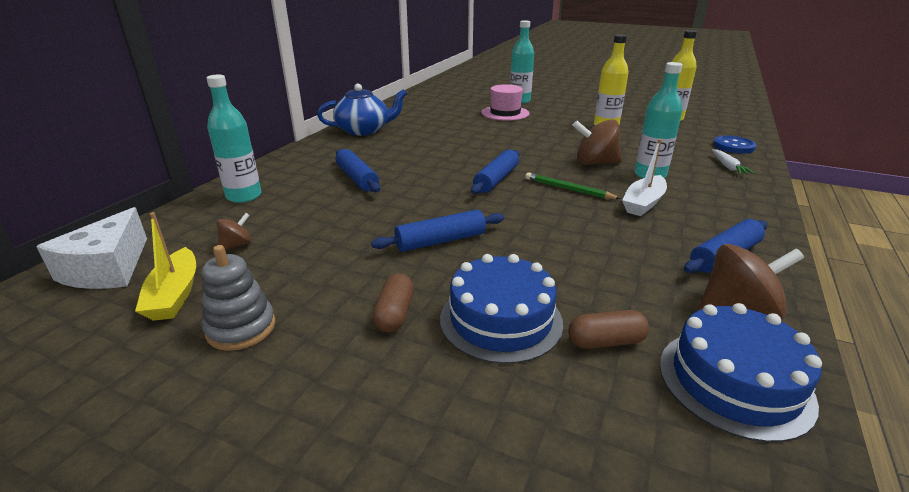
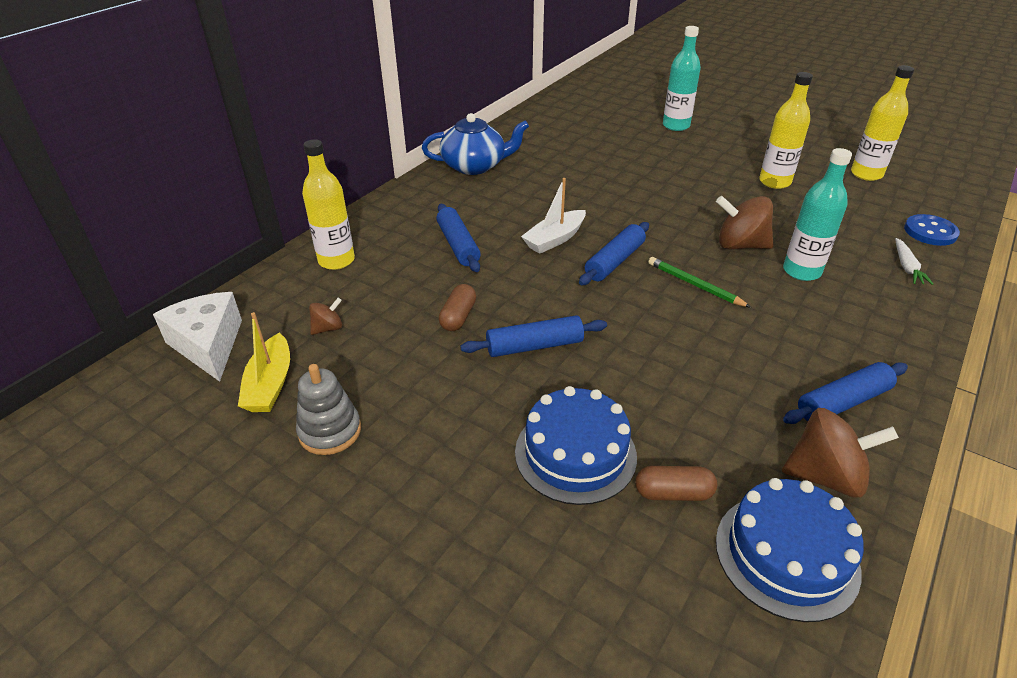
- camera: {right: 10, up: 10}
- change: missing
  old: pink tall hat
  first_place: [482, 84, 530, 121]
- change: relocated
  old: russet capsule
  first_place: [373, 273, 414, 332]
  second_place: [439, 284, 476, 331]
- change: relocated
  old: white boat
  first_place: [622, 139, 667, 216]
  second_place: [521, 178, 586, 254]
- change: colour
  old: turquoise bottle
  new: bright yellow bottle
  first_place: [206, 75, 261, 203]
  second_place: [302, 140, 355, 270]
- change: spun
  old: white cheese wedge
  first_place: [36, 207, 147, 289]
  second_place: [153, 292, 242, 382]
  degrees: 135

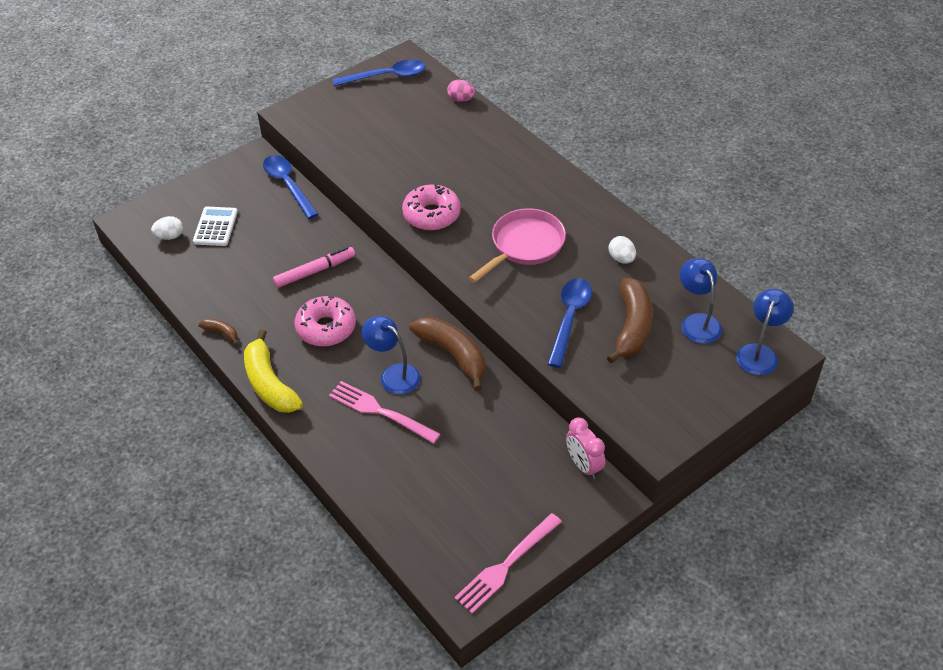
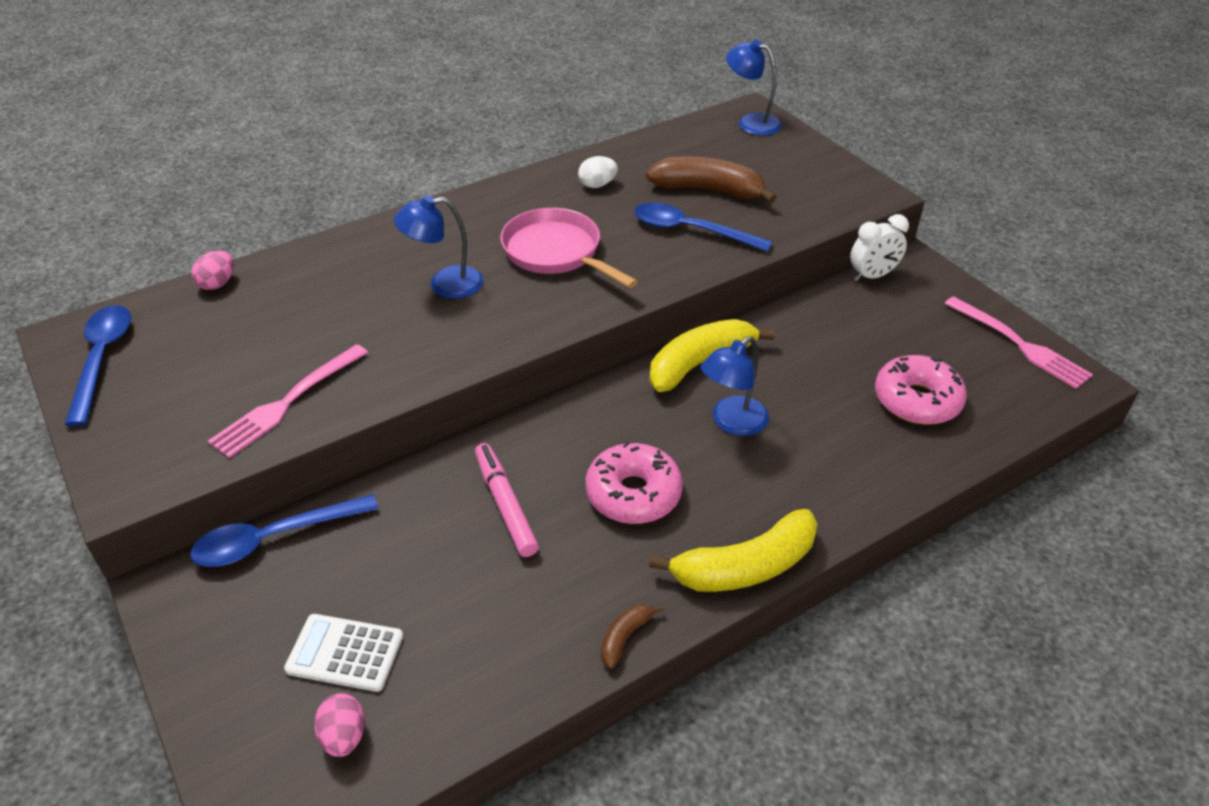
- camera: {right: -85, up: -5}
- change: relocated
  old: pink dinner fork
  first_place: [329, 381, 441, 444]
  second_place: [208, 344, 368, 458]
- change: relocated
  old: pink doughnut
  first_place: [402, 184, 461, 230]
  second_place: [875, 355, 967, 425]
- change: relocated
  old: cobalt lamp
  first_place: [680, 258, 722, 344]
  second_place: [394, 195, 484, 299]
- change: colour
  old: white egg shape
  new: pink egg shape
  first_place: [151, 216, 183, 240]
  second_place: [314, 693, 365, 757]
- change: colour
  old: russet toy banana
  new: bright yellow toy banana
  first_place: [410, 317, 485, 391]
  second_place: [650, 319, 775, 392]
- change: colour
  old: pink alarm clock
  new: white alarm clock
  first_place: [566, 417, 605, 479]
  second_place: [850, 214, 909, 281]

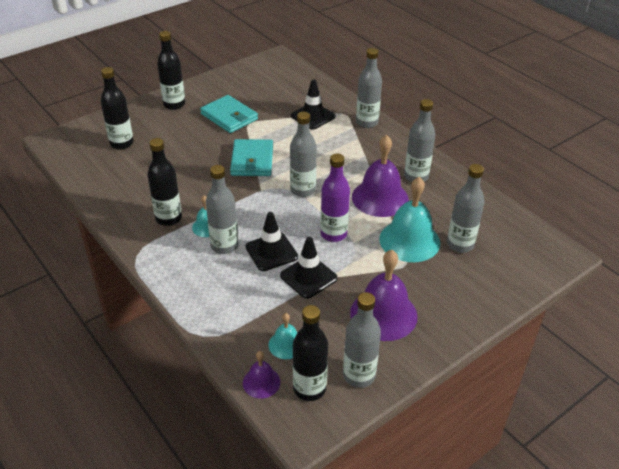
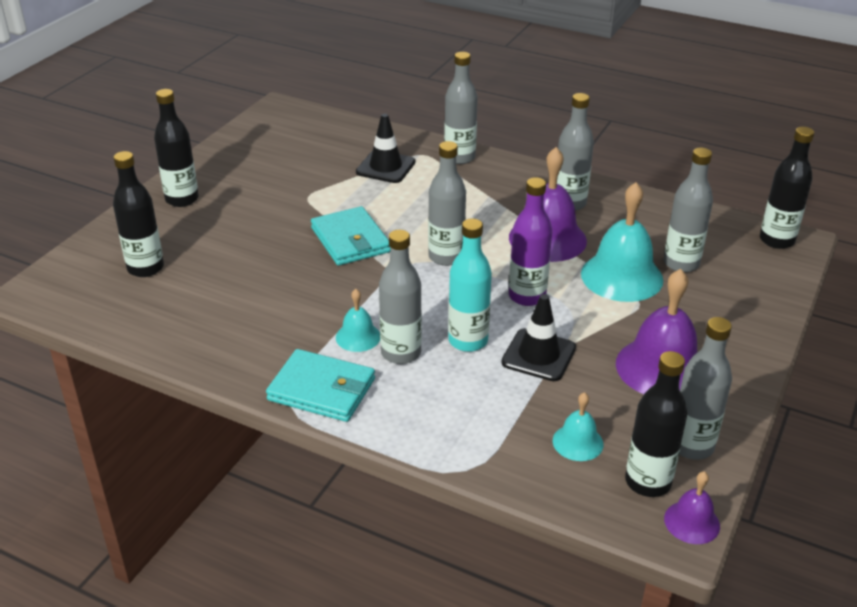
- camera: {right: -25, up: -5}
- change: relocated
  old: ebony bottle
  first_place: [147, 138, 182, 226]
  second_place: [760, 127, 814, 249]
- change: relocated
  old: turquoise card wallet
  first_place: [200, 95, 258, 133]
  second_place: [266, 349, 375, 422]
- change: relocated
  old: violet bell
  first_place: [243, 351, 280, 399]
  second_place: [664, 471, 720, 544]
- change: exchanged
  old: ebony traffic cone
  new: turquoise bottle
  first_place: [245, 212, 298, 271]
  second_place: [448, 218, 492, 352]

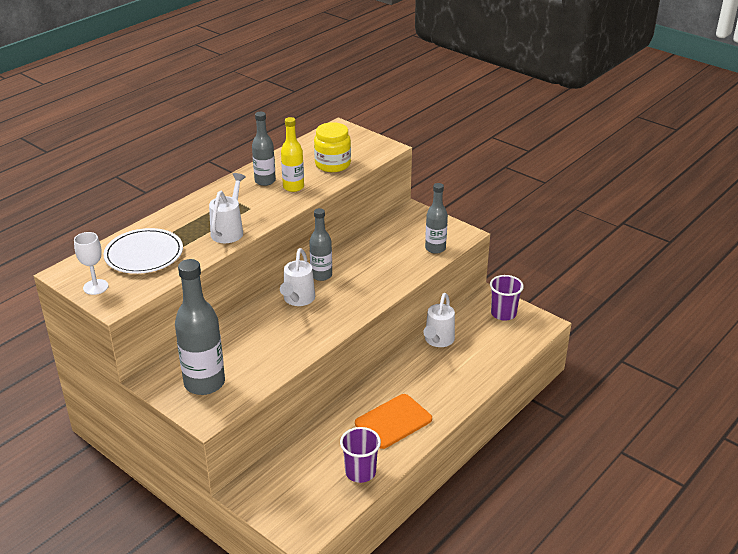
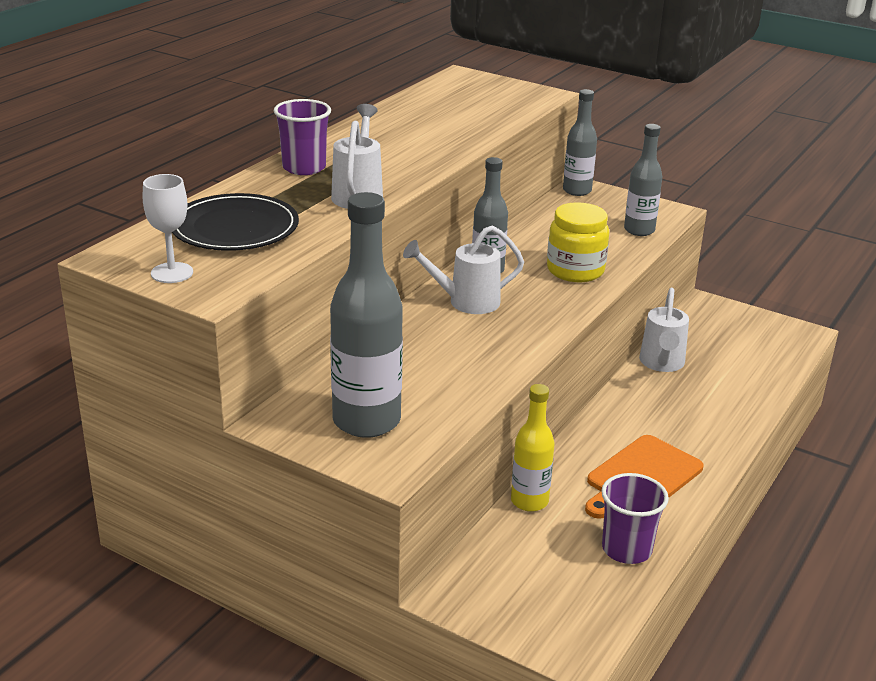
- camera: {right: -10, up: -5}
- change: relocated
  old: grey bottle
  first_place: [252, 112, 276, 186]
  second_place: [563, 89, 597, 196]
- change: relocated
  old: bright yellow bottle
  first_place: [281, 117, 304, 192]
  second_place: [511, 384, 554, 512]
- change: relocated
  old: bright yellow jar
  first_place: [314, 122, 351, 172]
  second_place: [547, 202, 609, 282]
- change: relocated
  old: violet tumbler
  first_place: [490, 275, 524, 321]
  second_place: [274, 99, 331, 175]
- change: colour
  old: white flat dish
  new: ebony flat dish
  first_place: [103, 228, 183, 274]
  second_place: [172, 193, 299, 251]
- change: spun
  old: white watering can
  first_place: [280, 248, 315, 306]
  second_place: [403, 226, 524, 314]
  degrees: 75

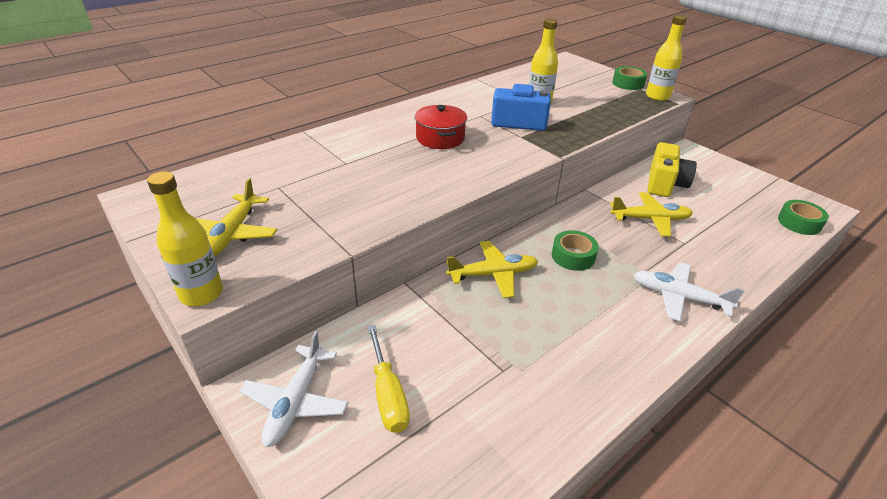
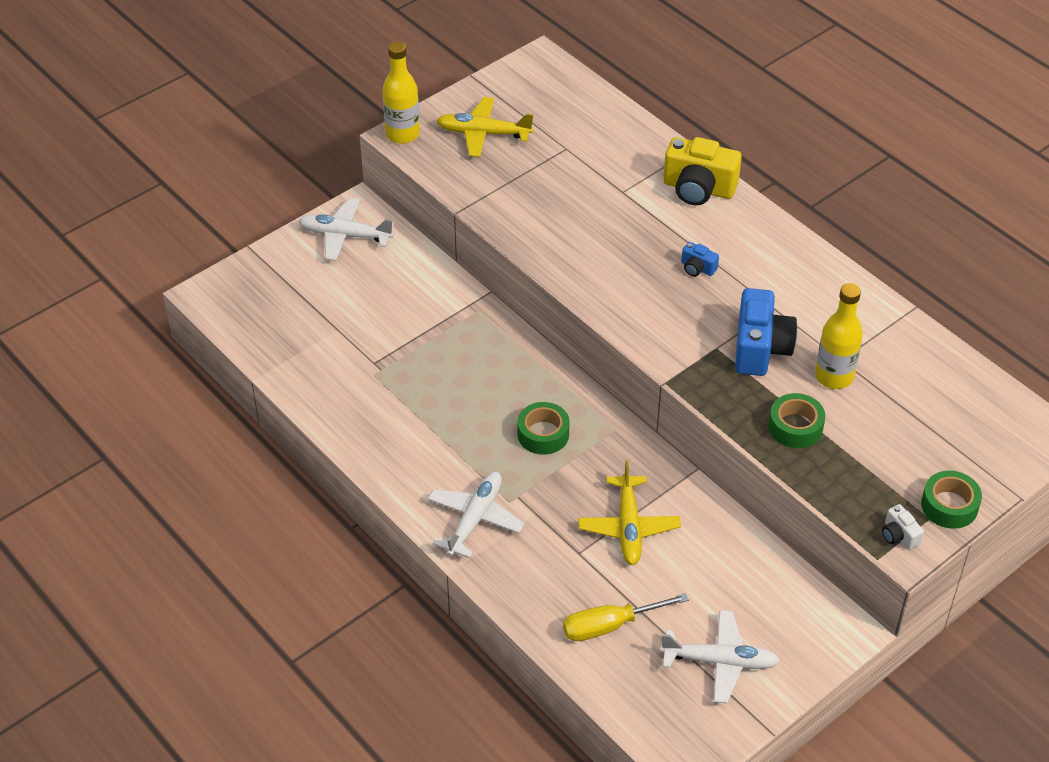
- camera: {right: 90, up: 10}
- change: missing
  old: bright yellow aeroplane
  first_place: [446, 241, 538, 298]
- change: appeared
  new: white aeroplane
  second_place: [660, 610, 780, 704]
- change: relocated
  old: bright yellow flat screwdriver
  first_place: [367, 325, 410, 433]
  second_place: [563, 593, 689, 641]
- change: relocated
  old: bright yellow photo camera
  first_place: [648, 142, 697, 197]
  second_place: [663, 137, 742, 206]
- change: relocated
  old: leaf-green sticky tape
  first_place: [778, 200, 829, 235]
  second_place: [768, 393, 825, 448]
- change: exchanged
  old: scarlet pot
  new: cobalt photo camera
  first_place: [415, 105, 467, 149]
  second_place: [681, 242, 719, 277]
- change: exchanged
  old: bright yellow bottle
  new: white photo camera
  first_place: [646, 14, 687, 101]
  second_place: [882, 504, 924, 550]

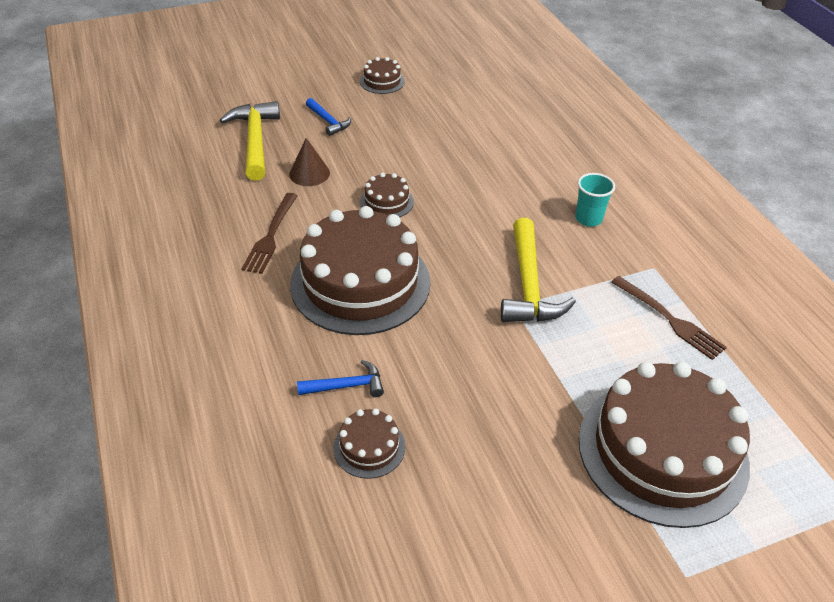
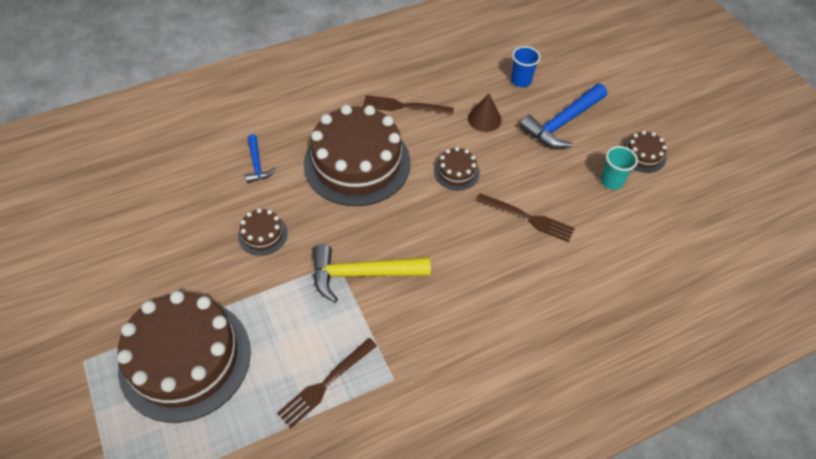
- camera: {right: 85, up: 10}
- change: appeared
  new: russet dinner fork
  second_place: [476, 193, 575, 242]
- change: relocated
  old: russet cake
  first_place: [334, 408, 405, 479]
  second_place: [238, 208, 288, 256]
- change: relocated
  old: turquoise tumbler
  first_place: [575, 173, 615, 227]
  second_place: [601, 146, 638, 190]
- change: exchanged
  old: bright yellow hammer
  new: cobalt tumbler
  first_place: [220, 101, 280, 181]
  second_place: [511, 46, 541, 87]
- change: size
  old: cobalt hammer
  first_place: [306, 98, 351, 136]
  second_place: [519, 84, 607, 149]
  factor: 1.85

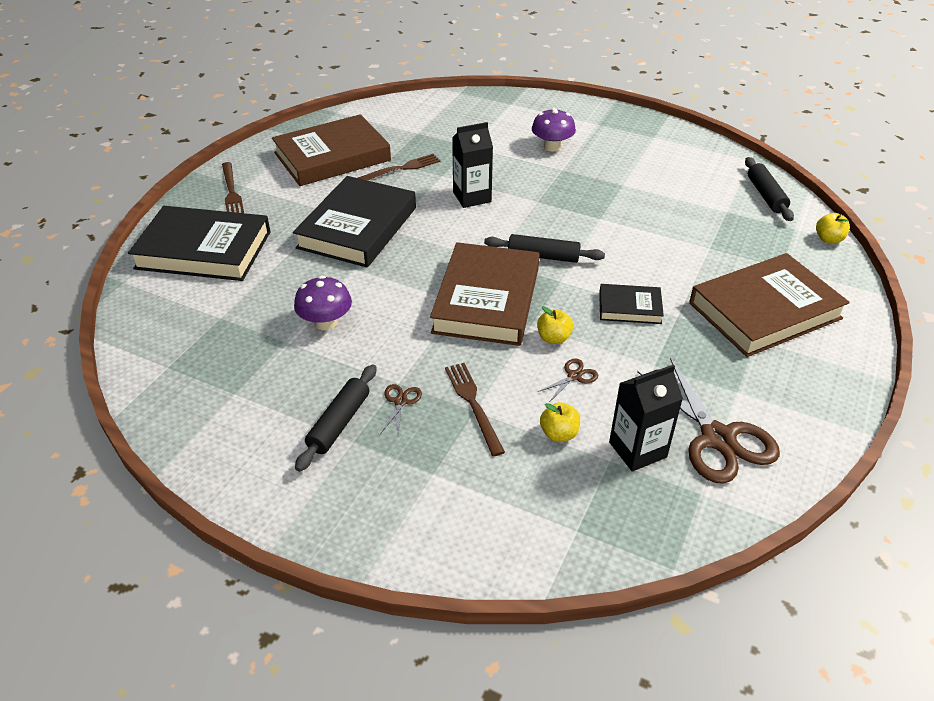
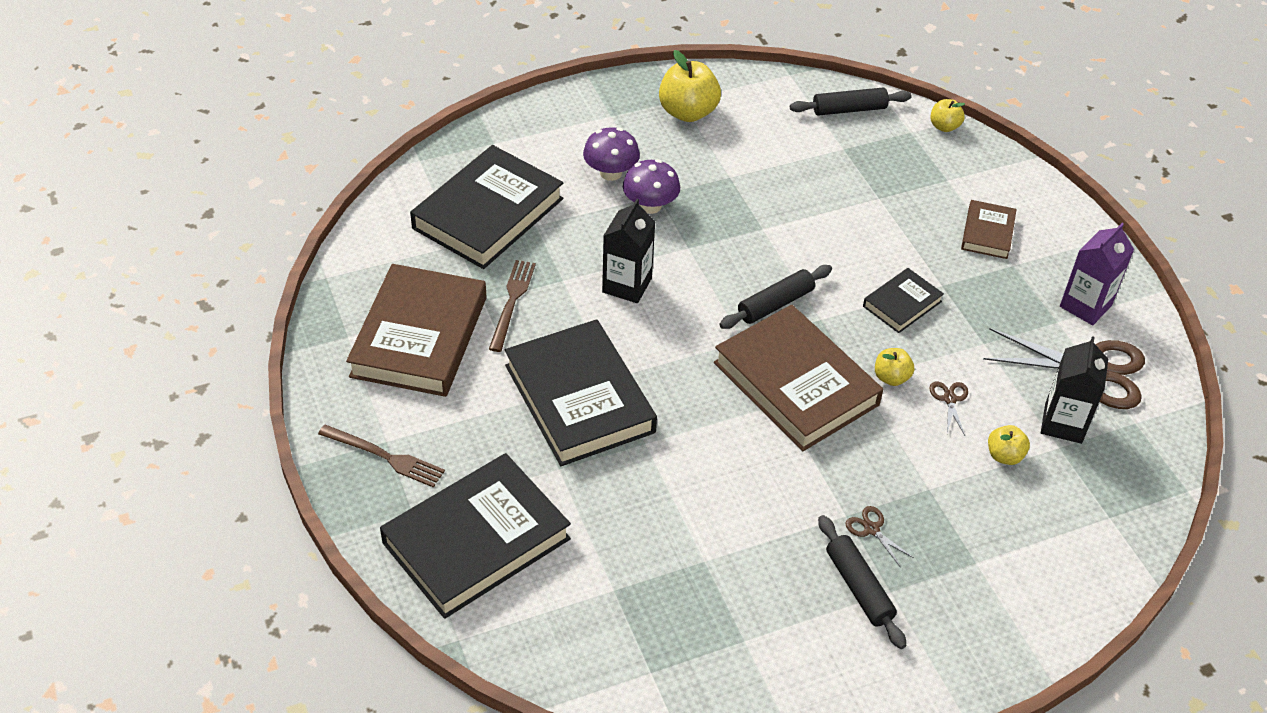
- camera: {right: -50, up: 5}
- change: missing
  old: russet dinner fork
  first_place: [445, 363, 505, 456]
- change: appeared
  new: ebony hardback
  second_place: [410, 145, 564, 269]
- change: appeared
  new: bright yellow toy apple
  second_place: [659, 50, 721, 122]
- change: appeared
  new: violet milk carton
  second_place: [1060, 223, 1134, 325]
- change: relocated
  old: violet fungus
  first_place: [294, 276, 352, 330]
  second_place: [623, 159, 680, 214]
- change: spun
  old: ebony dough roller
  first_place: [745, 157, 794, 221]
  second_place: [790, 88, 912, 115]
  degrees: -45
- change: size
  old: russet hardback
  first_place: [689, 253, 850, 357]
  second_place: [961, 200, 1017, 259]
  factor: 0.5

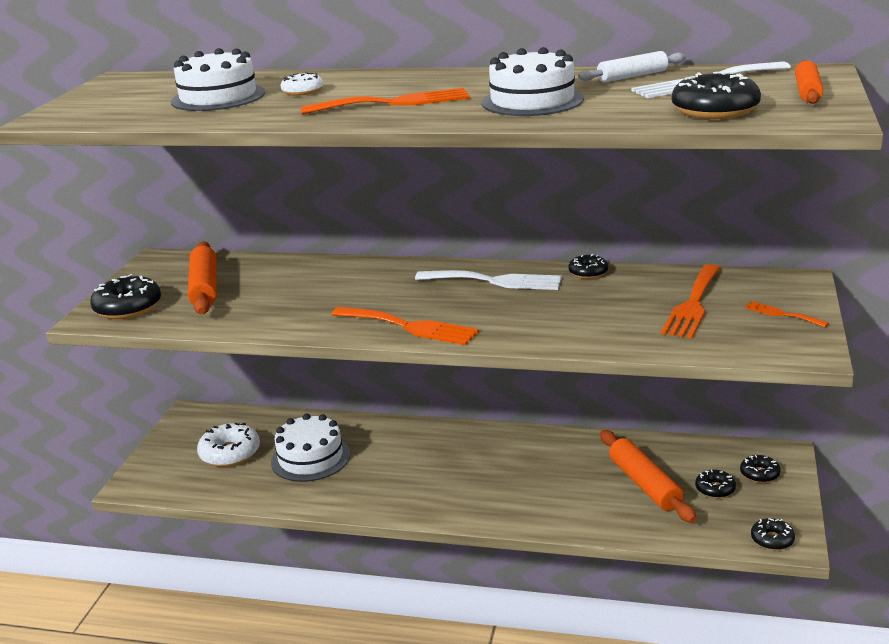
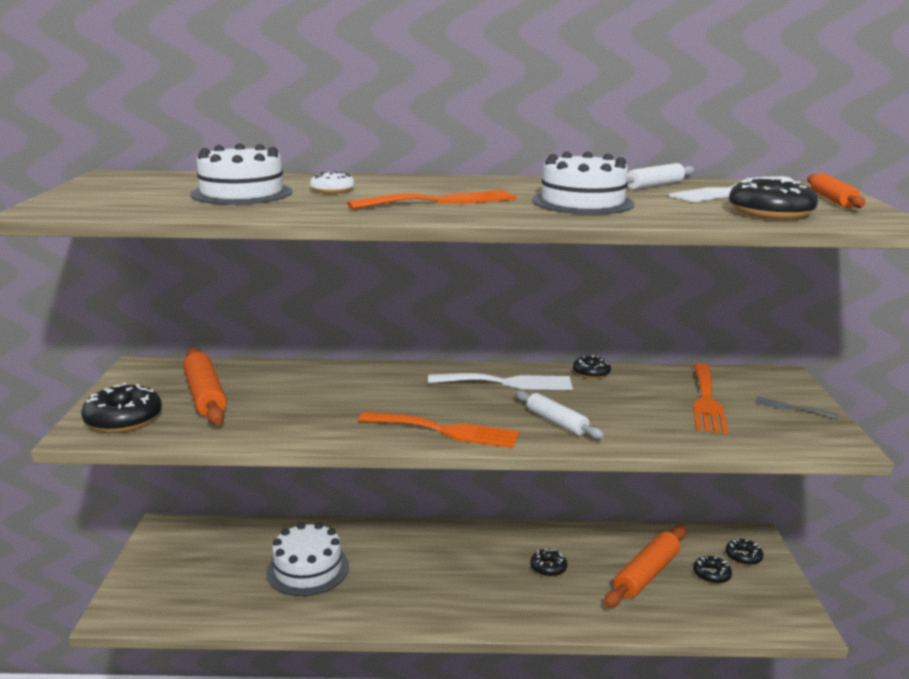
- camera: {right: -15, up: -5}
- change: missing
  old: white doughnut
  first_place: [197, 423, 260, 467]
- change: appeared
  new: white dough roller
  second_place: [515, 390, 604, 439]
- change: relocated
  old: ebony doughnut
  first_place: [751, 518, 795, 550]
  second_place: [530, 549, 567, 577]
- change: colour
  old: orange-coloured dinner fork
  new: grey dinner fork
  first_place: [745, 301, 829, 327]
  second_place: [755, 396, 839, 419]
- change: spun
  old: orange-coloured dough roller
  first_place: [600, 430, 696, 523]
  second_place: [604, 525, 687, 608]
  degrees: 75

